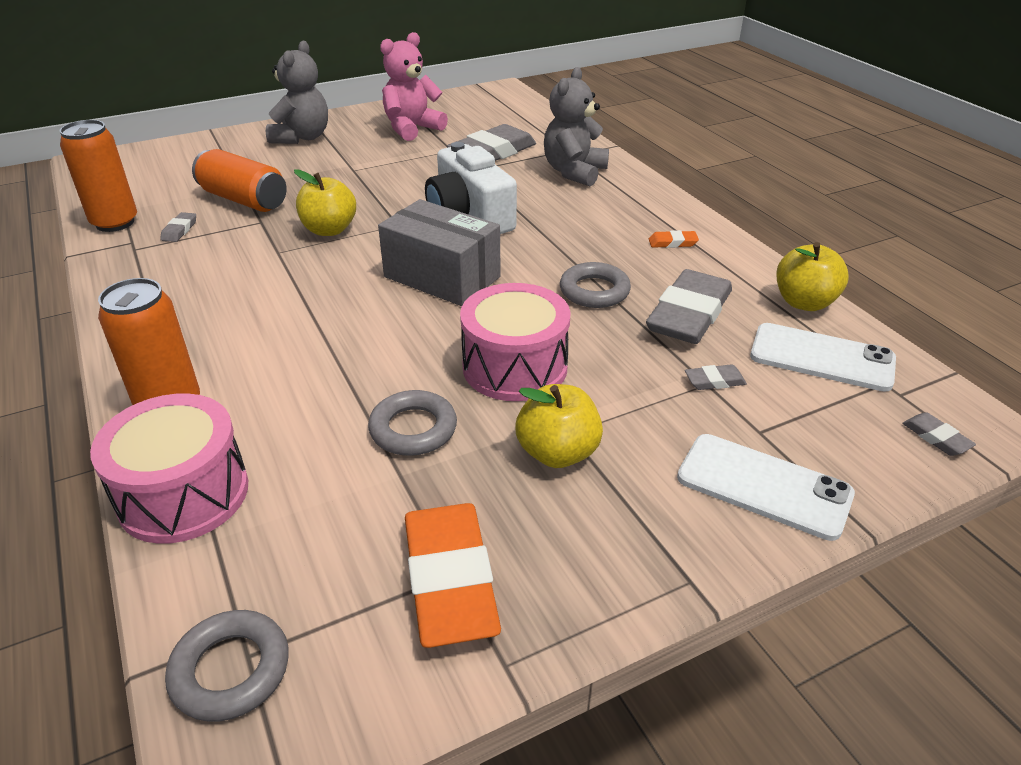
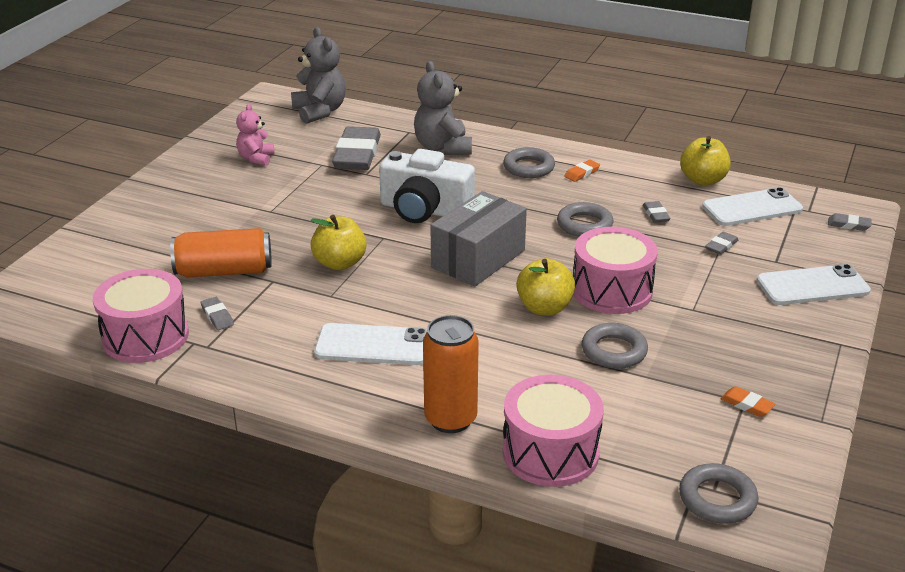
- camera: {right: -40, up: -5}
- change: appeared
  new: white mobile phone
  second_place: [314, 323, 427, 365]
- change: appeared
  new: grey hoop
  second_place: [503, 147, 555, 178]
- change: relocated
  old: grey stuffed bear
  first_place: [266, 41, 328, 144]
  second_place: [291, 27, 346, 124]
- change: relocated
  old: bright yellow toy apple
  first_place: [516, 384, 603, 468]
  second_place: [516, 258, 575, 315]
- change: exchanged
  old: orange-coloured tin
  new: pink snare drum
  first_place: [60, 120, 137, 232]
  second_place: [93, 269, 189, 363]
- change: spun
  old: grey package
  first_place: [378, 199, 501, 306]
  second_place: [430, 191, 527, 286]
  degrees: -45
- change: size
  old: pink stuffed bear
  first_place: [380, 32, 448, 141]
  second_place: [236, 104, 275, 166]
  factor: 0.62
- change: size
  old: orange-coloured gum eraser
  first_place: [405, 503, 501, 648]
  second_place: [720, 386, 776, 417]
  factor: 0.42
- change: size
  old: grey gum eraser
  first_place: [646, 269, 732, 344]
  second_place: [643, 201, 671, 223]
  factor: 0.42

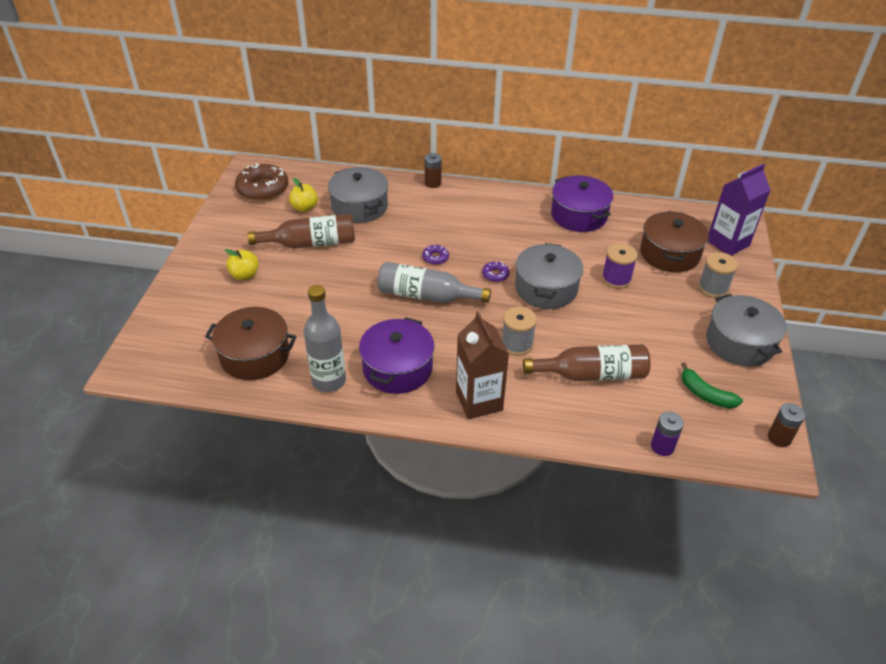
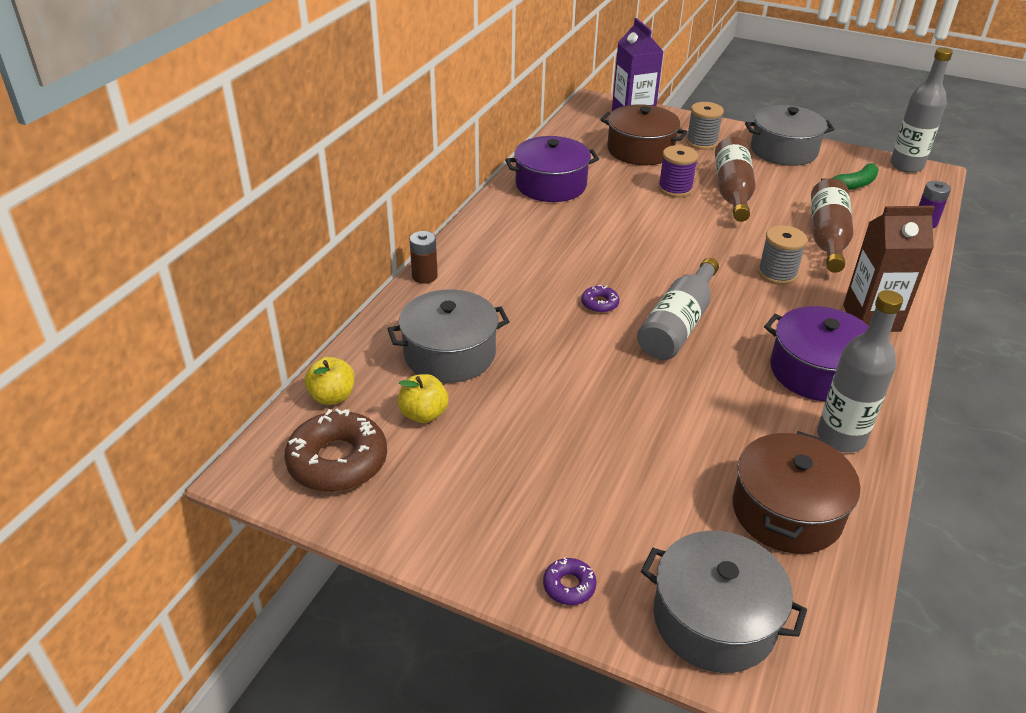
- camera: {right: -75, up: -5}
- change: relocated
  old: bright yellow toy apple
  first_place: [225, 249, 259, 280]
  second_place: [304, 357, 355, 405]
- change: relocated
  old: russet bottle
  first_place: [248, 214, 355, 249]
  second_place: [715, 137, 756, 222]
- change: relocated
  old: violet doughnut
  first_place: [482, 261, 510, 282]
  second_place: [543, 557, 596, 605]
- change: relocated
  old: grey pot
  first_place: [515, 243, 583, 309]
  second_place: [641, 531, 807, 673]
- change: exchanged
  old: russet battery
  new: grey bottle
  first_place: [768, 403, 805, 447]
  second_place: [890, 47, 953, 173]

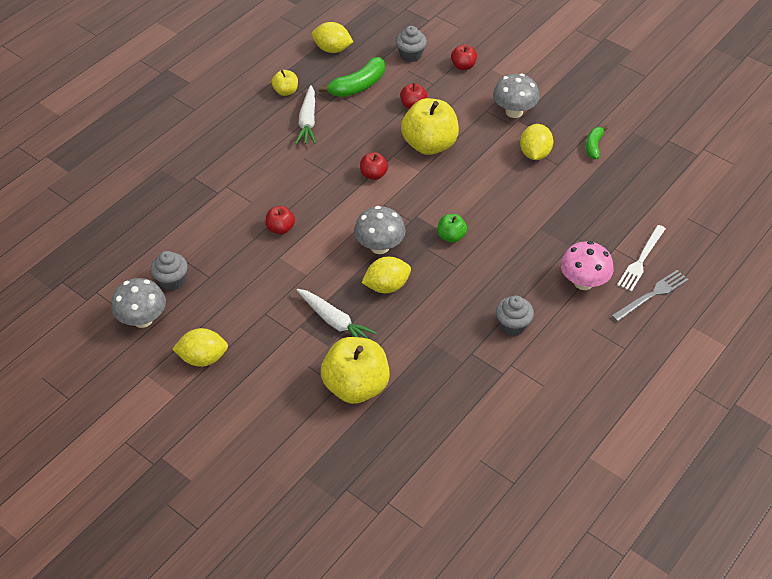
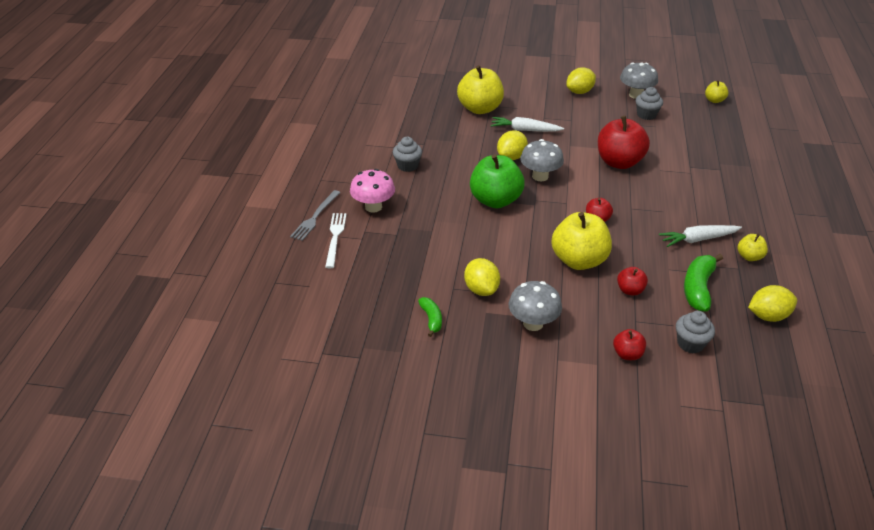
- camera: {right: 150, up: -10}
- change: appeared
  new: bright yellow toy apple
  second_place: [705, 80, 728, 103]
- change: spun
  old: white root vegetable
  first_place: [295, 85, 316, 144]
  second_place: [659, 225, 742, 247]
  degrees: -75
- change: size
  old: scarlet toy apple
  first_place: [266, 206, 295, 234]
  second_place: [598, 116, 650, 169]
  factor: 2.07
- change: size
  old: leaf-green toy apple
  first_place: [437, 214, 467, 243]
  second_place: [470, 154, 525, 208]
  factor: 2.07

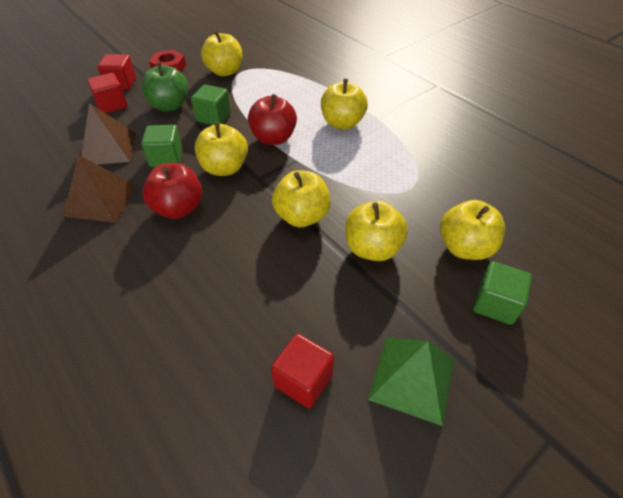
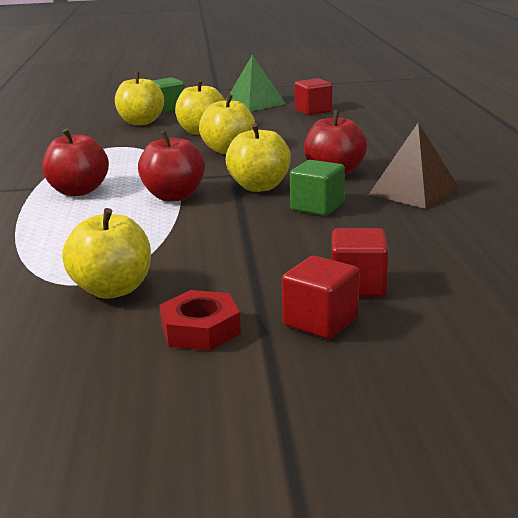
- camera: {right: -145, up: -25}
- change: missing
  old: russet pyramid
  first_place: [81, 103, 136, 164]
- change: missing
  old: leaf-green toy apple
  first_place: [141, 62, 188, 111]
- change: missing
  old: leaf-green block
  first_place: [191, 85, 231, 125]
- change: colour
  old: bright yellow toy apple
  new: scarlet toy apple
  first_place: [321, 79, 368, 129]
  second_place: [43, 128, 109, 196]

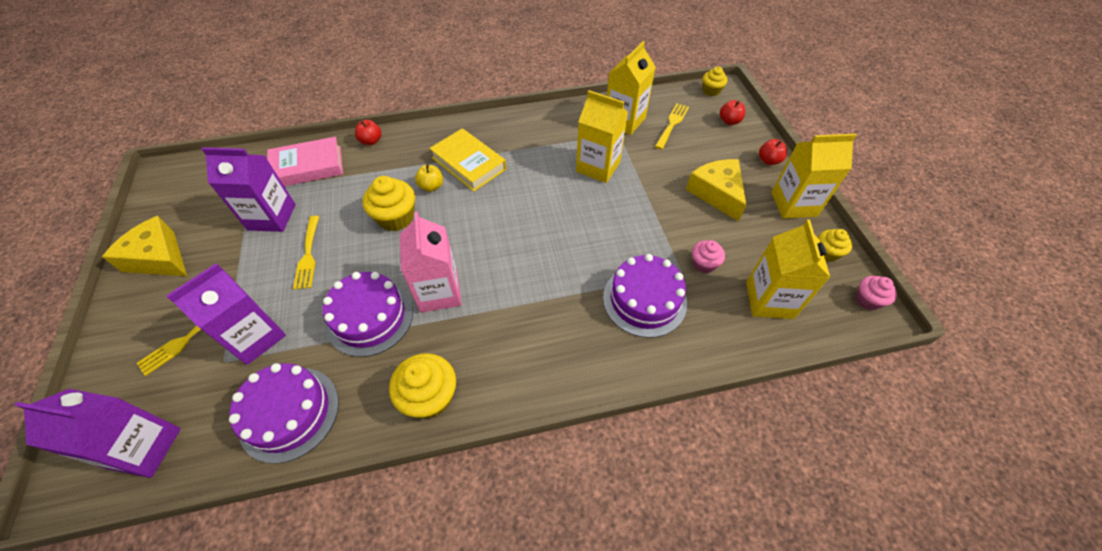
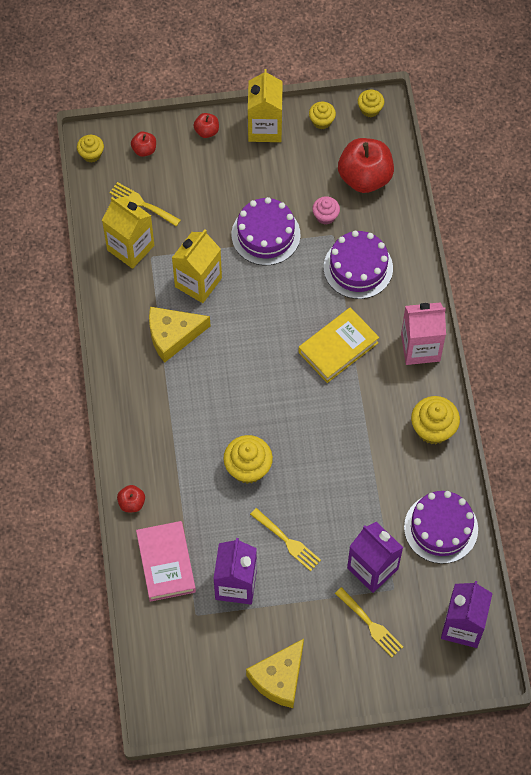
- camera: {right: -85, up: 10}
- change: missing
  old: bright yellow toy apple
  first_place: [415, 164, 443, 192]
- change: relocated
  old: violet cake
  first_place: [322, 272, 413, 357]
  second_place: [232, 197, 300, 265]
- change: relocated
  old: pink milk carton
  first_place: [400, 212, 462, 313]
  second_place: [401, 302, 446, 365]
- change: relocated
  old: bright yellow hardback
  first_place: [429, 128, 506, 191]
  second_place: [298, 307, 379, 383]
- change: relocated
  old: bright yellow cheese wedge
  first_place: [686, 159, 747, 222]
  second_place: [149, 307, 210, 363]
- change: exchanged
  old: bright yellow milk carton
  new: scarlet toy apple
  first_place: [746, 219, 830, 319]
  second_place: [338, 138, 394, 193]
- change: colour
  old: pink muffin
  new: bright yellow muffin
  first_place: [856, 276, 897, 310]
  second_place: [358, 90, 384, 117]
- change: spun
  old: bright yellow dinner fork
  first_place: [293, 216, 319, 290]
  second_place: [250, 508, 321, 571]
  degrees: 45

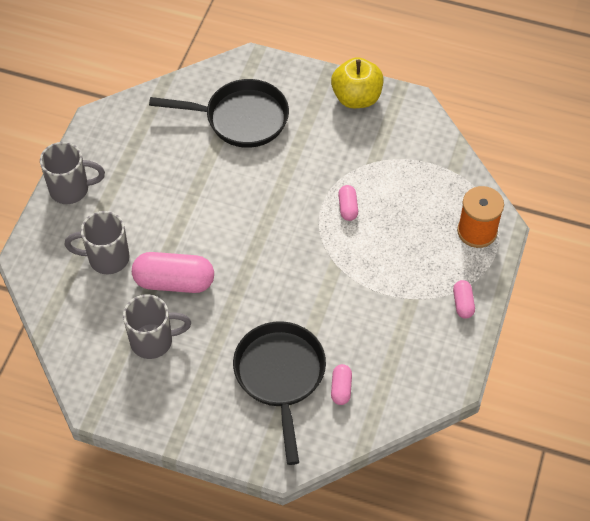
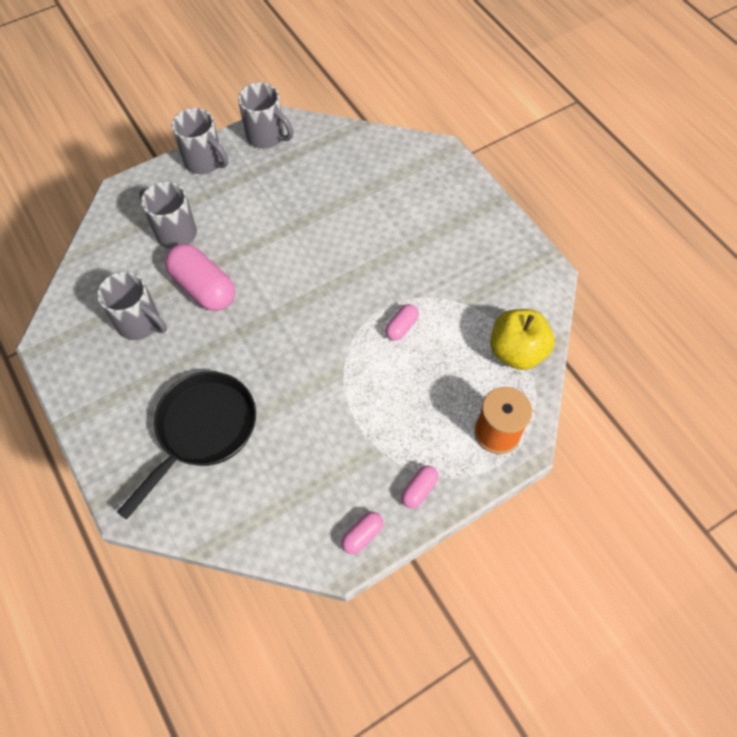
- camera: {right: 40, up: 5}
- change: missing
  old: ebony frying pan
  first_place: [149, 79, 289, 148]
- change: appeared
  new: grey tea mug
  second_place: [238, 82, 293, 148]
- change: relocated
  old: bright yellow toy apple
  first_place: [331, 57, 384, 108]
  second_place: [490, 309, 554, 370]
- change: relocated
  old: pink capsule
  first_place: [331, 364, 352, 405]
  second_place: [341, 512, 383, 554]

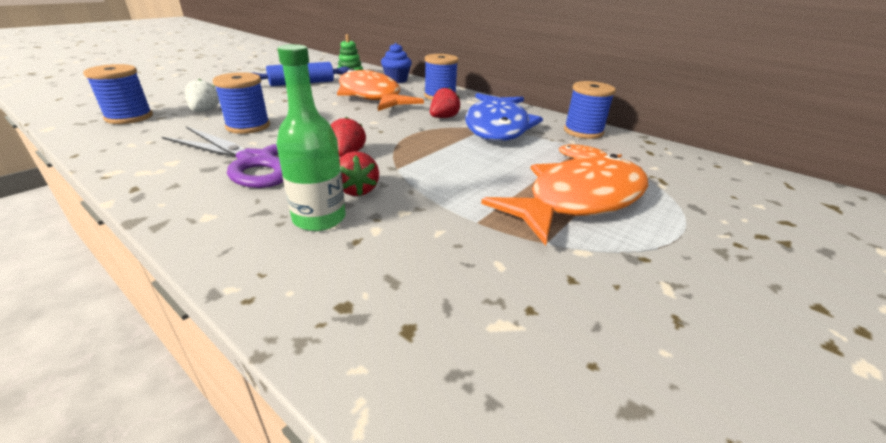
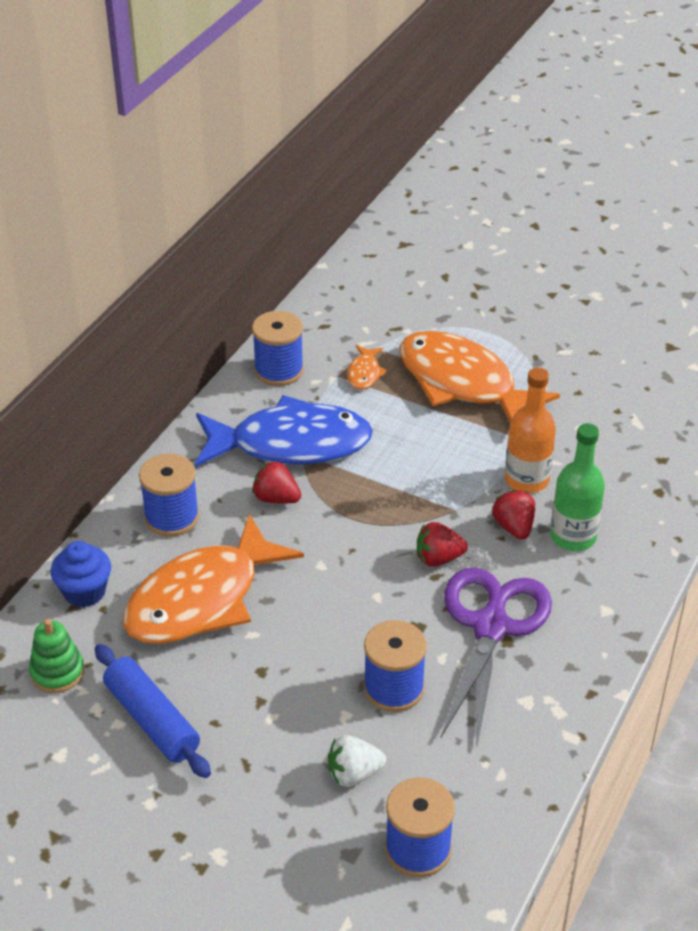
- camera: {right: -100, up: 10}
- change: appeared
  new: orange-coloured bottle
  second_place: [505, 368, 556, 493]
- change: spun
  old: scarlet strawberry
  first_place: [339, 151, 379, 196]
  second_place: [492, 490, 535, 540]
  degrees: -75

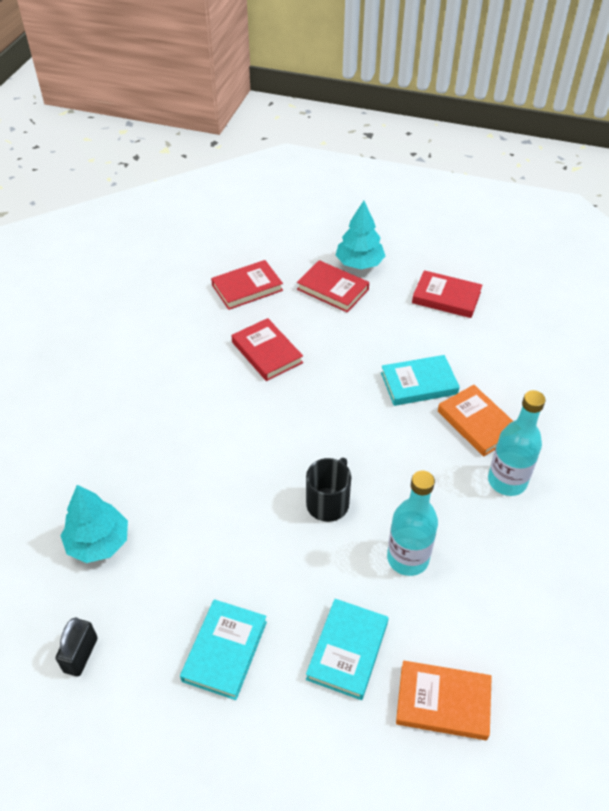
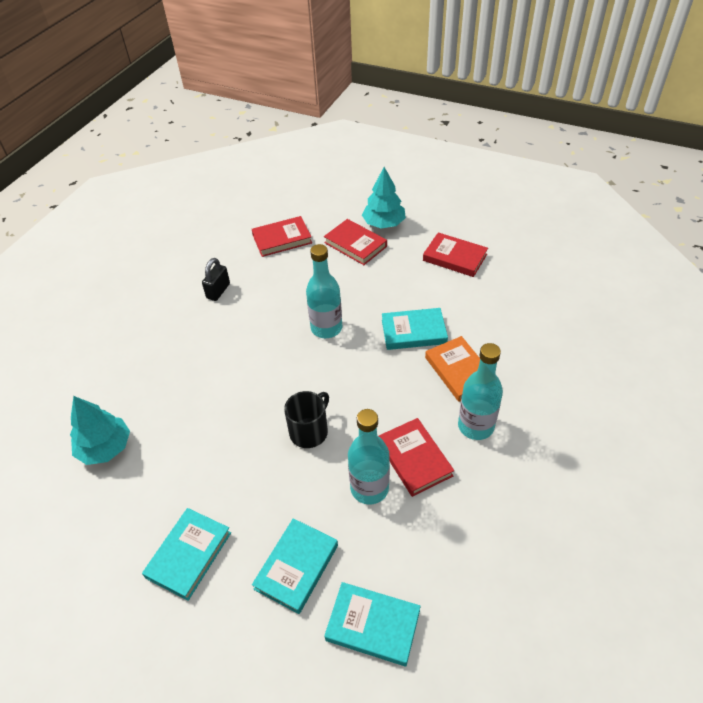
- camera: {right: 10, up: 0}
- change: appeared
  new: turquoise bottle
  second_place: [306, 244, 342, 338]
- change: relocated
  old: ebony lock
  first_place: [55, 617, 98, 677]
  second_place: [202, 258, 230, 301]
- change: relocated
  old: scarlet hardback
  first_place: [232, 318, 303, 381]
  second_place: [379, 418, 454, 497]
- change: colour
  old: orange-coloured hardback
  new: turquoise hardback
  first_place: [396, 660, 492, 740]
  second_place: [324, 582, 421, 666]

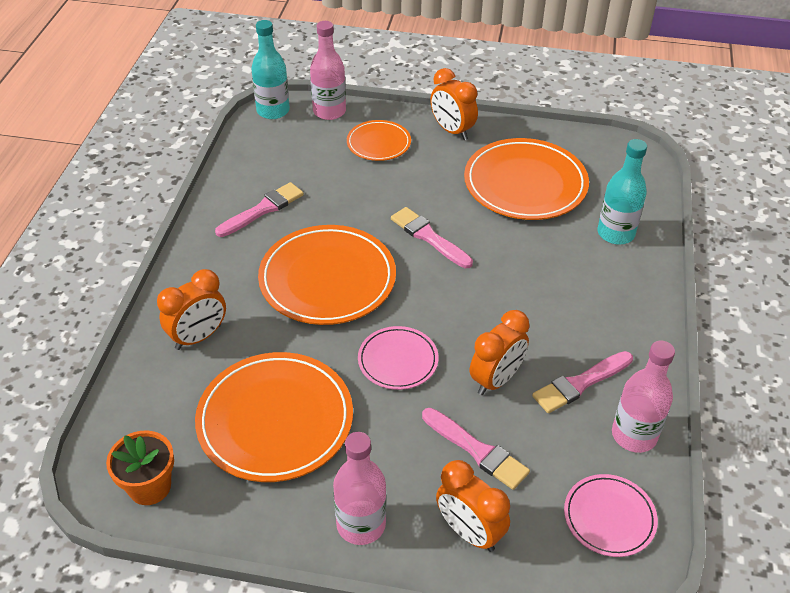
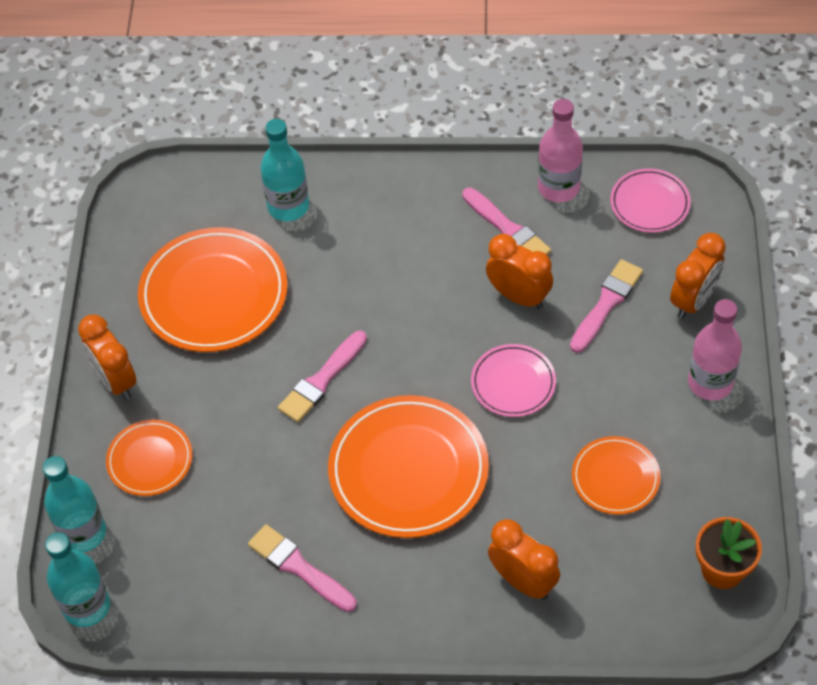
- camera: {right: -95, up: 10}
- change: colour
  old: pink bottle
  new: turquoise bottle
  first_place: [310, 21, 346, 120]
  second_place: [42, 456, 106, 552]
- change: spun
  old: orange-coloured alarm clock
  first_place: [430, 68, 478, 140]
  second_place: [78, 315, 137, 400]
  degrees: 105
- change: size
  old: orange-coloured flat dish
  first_place: [195, 352, 353, 482]
  second_place: [572, 436, 661, 515]
  factor: 0.55

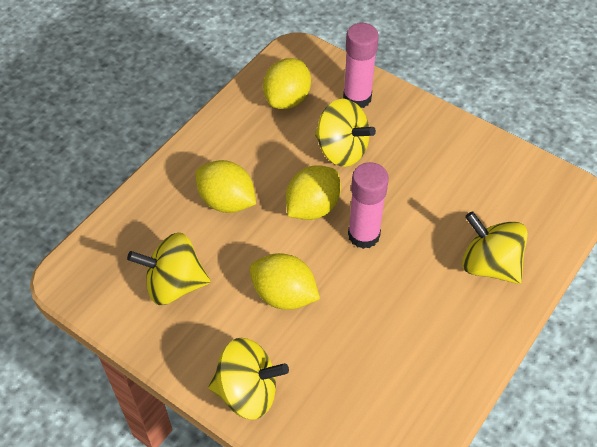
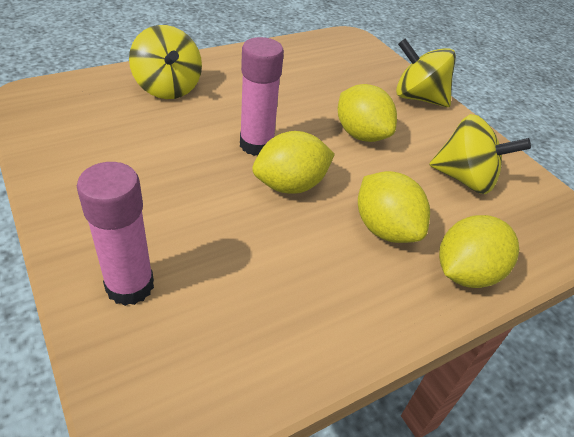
- camera: {right: -160, up: -10}
- change: missing
  old: bright yellow whirligig
  first_place: [315, 99, 376, 167]
- change: relocated
  old: bright yellow citrus fruit
  first_place: [263, 58, 311, 109]
  second_place: [439, 215, 519, 288]

